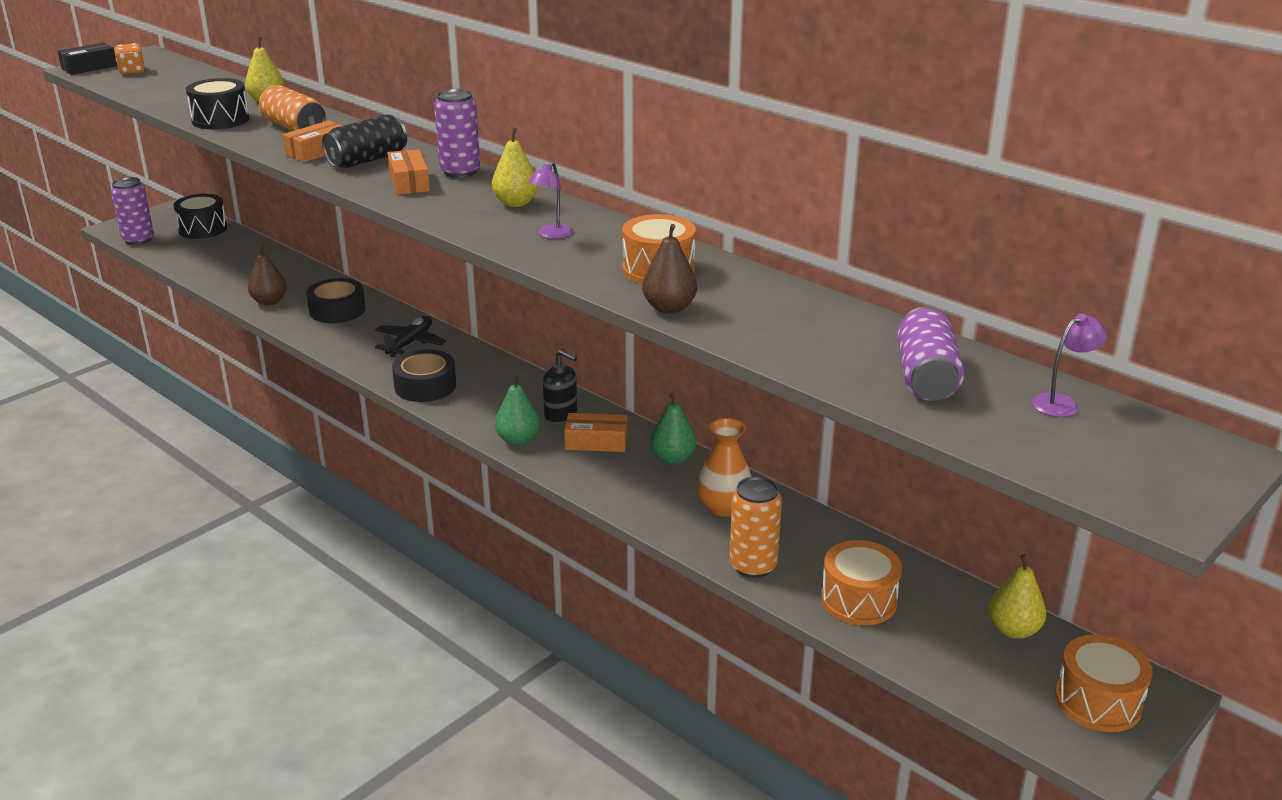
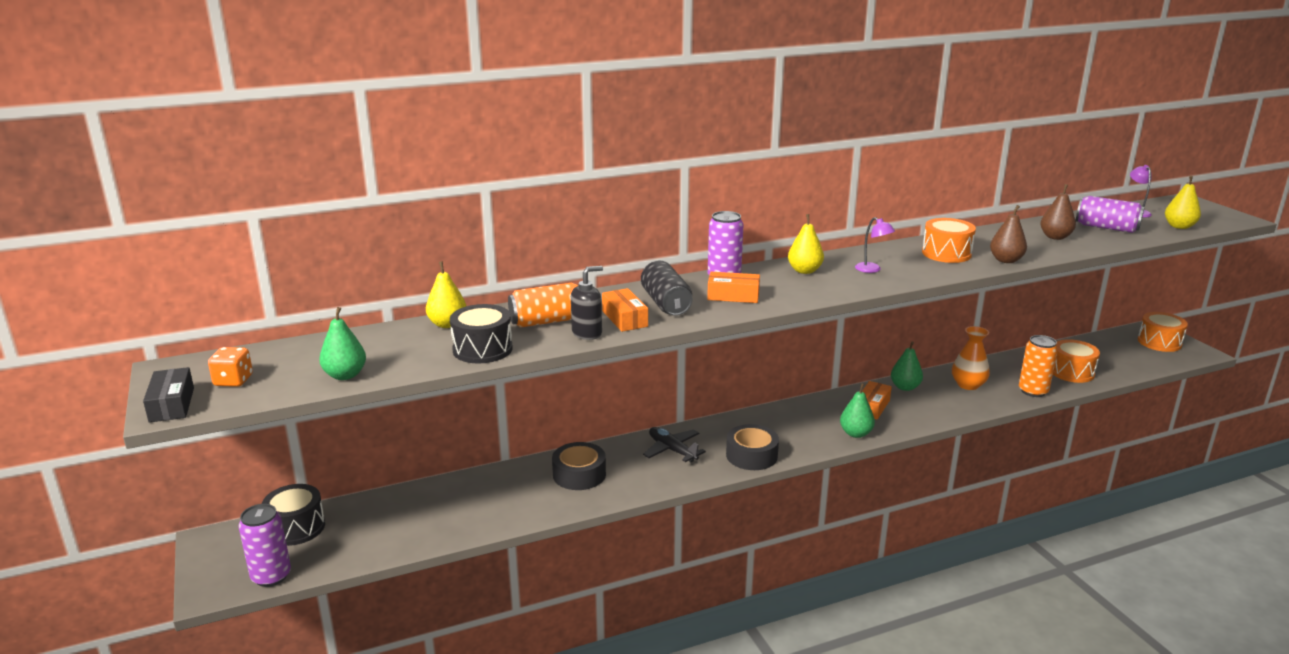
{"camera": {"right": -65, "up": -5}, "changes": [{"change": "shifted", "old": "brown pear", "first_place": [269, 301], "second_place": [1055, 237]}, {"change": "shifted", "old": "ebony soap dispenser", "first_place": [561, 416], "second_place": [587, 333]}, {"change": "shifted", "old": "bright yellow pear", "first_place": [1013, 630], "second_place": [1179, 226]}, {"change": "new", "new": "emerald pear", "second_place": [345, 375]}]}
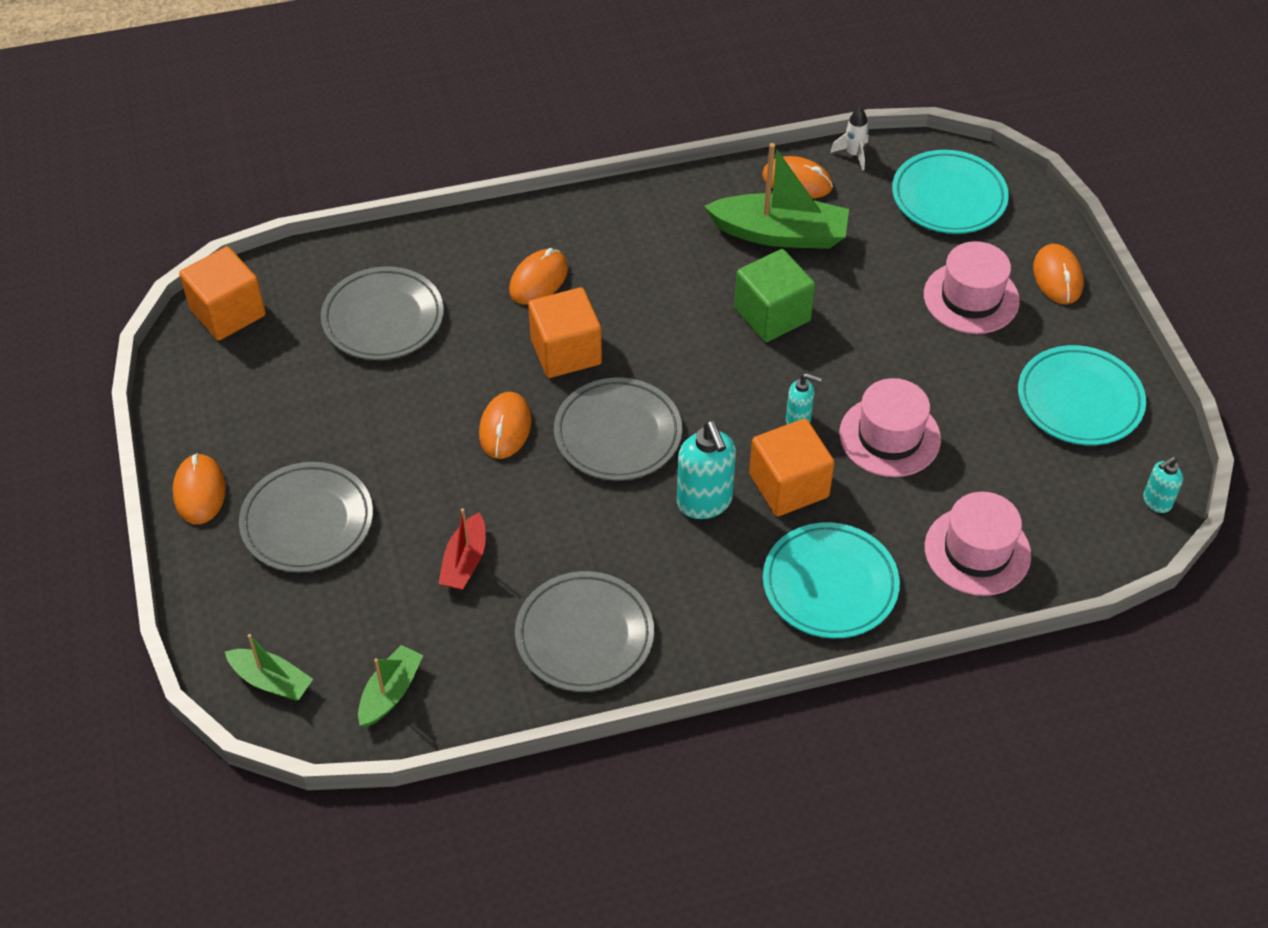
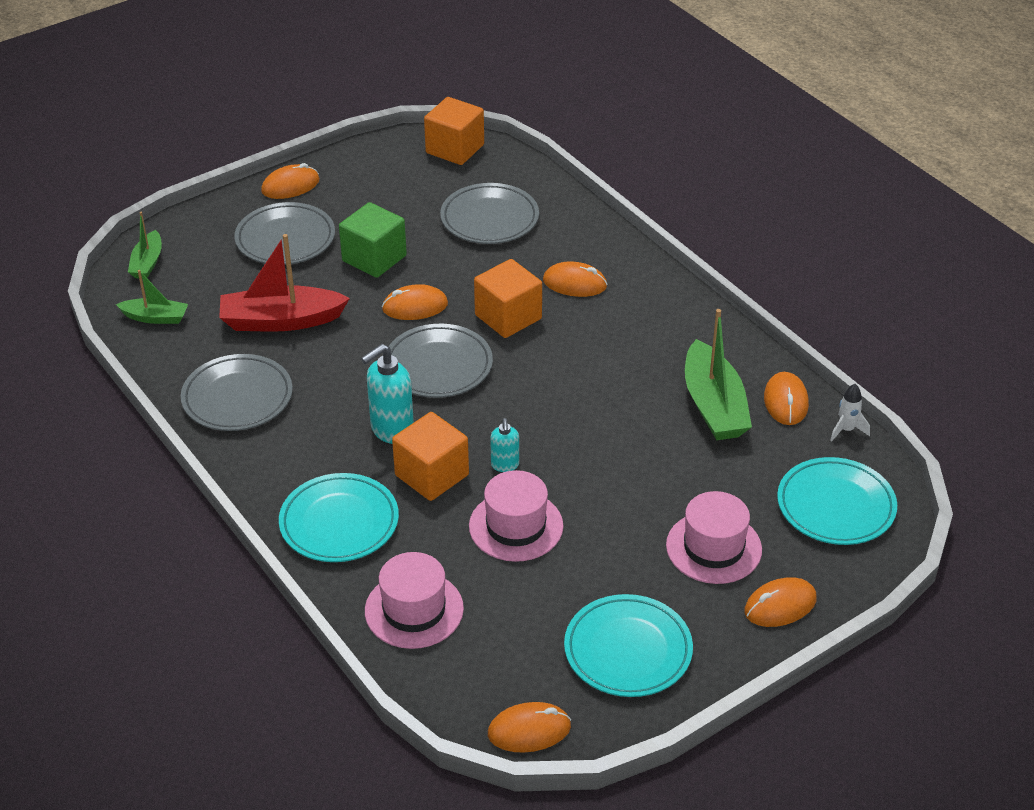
{"camera": {"right": 70, "up": -10}, "changes": [{"change": "shifted", "old": "emerald block", "first_place": [772, 314], "second_place": [374, 258]}, {"change": "swapped", "old": "turquoise soap dispenser", "new": "orange-coloured computer mouse", "first_place": [1156, 502], "second_place": [529, 730]}, {"change": "scaled", "old": "crimson toy boat", "first_place": [465, 561], "second_place": [281, 321], "factor": 1.78}]}
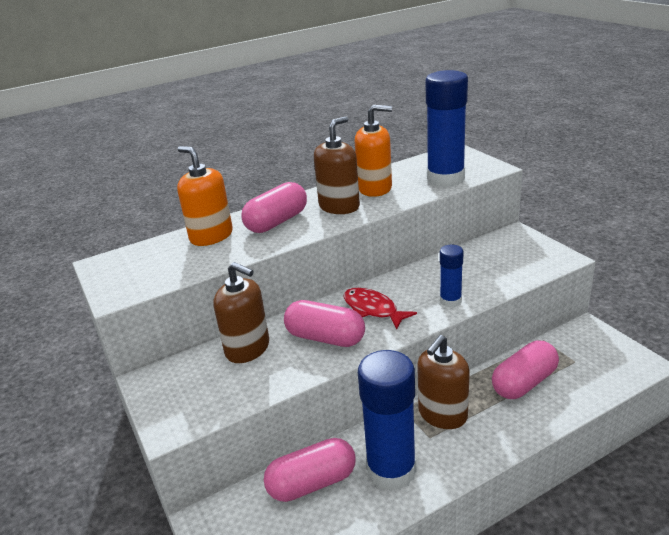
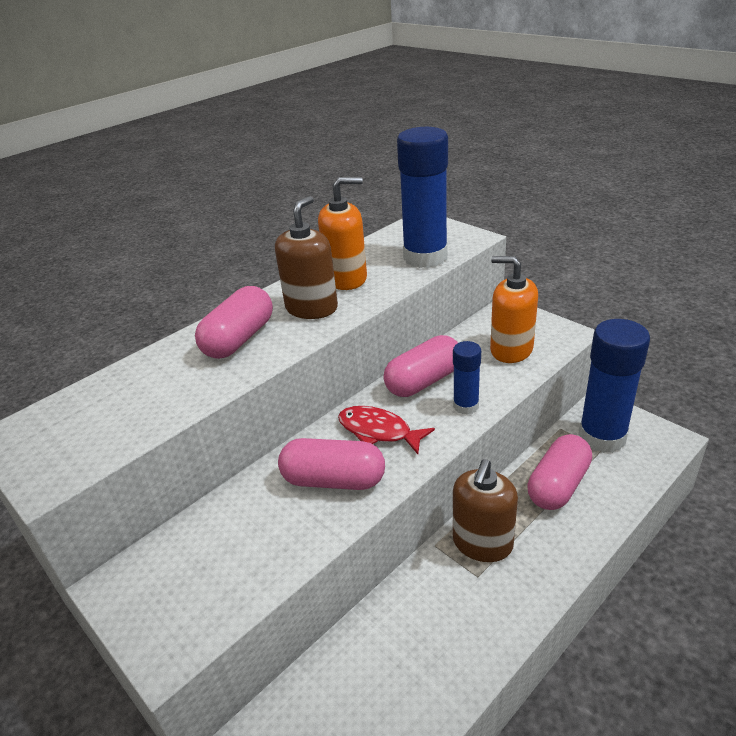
{"camera": {"right": -15, "up": 5}, "changes": [{"change": "shifted", "old": "orange-coloured soap dispenser", "first_place": [211, 236], "second_place": [511, 350]}, {"change": "gone", "old": "brown soap dispenser", "first_place": [248, 349]}, {"change": "shifted", "old": "cobalt glue", "first_place": [391, 470], "second_place": [602, 437]}, {"change": "shifted", "old": "rosy capsule", "first_place": [312, 483], "second_place": [424, 381]}]}
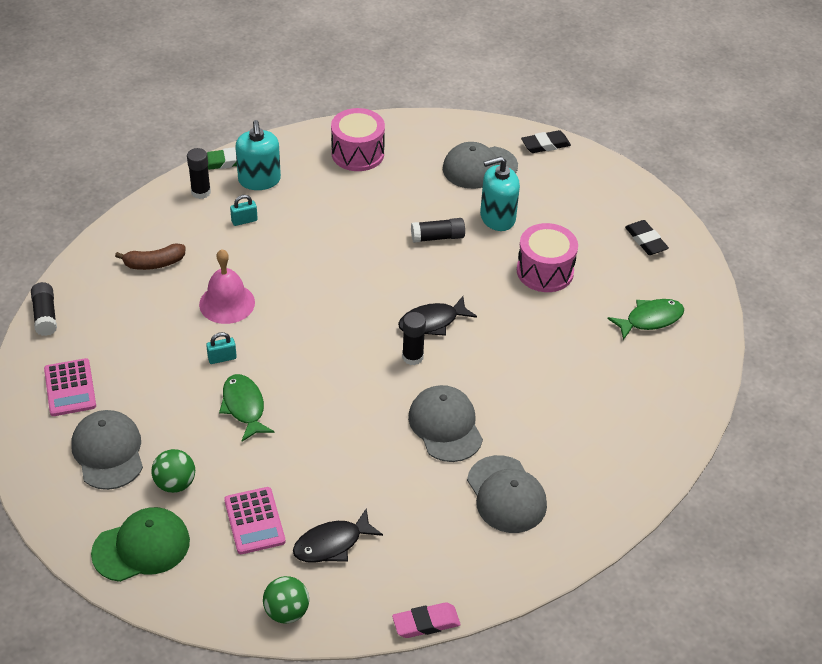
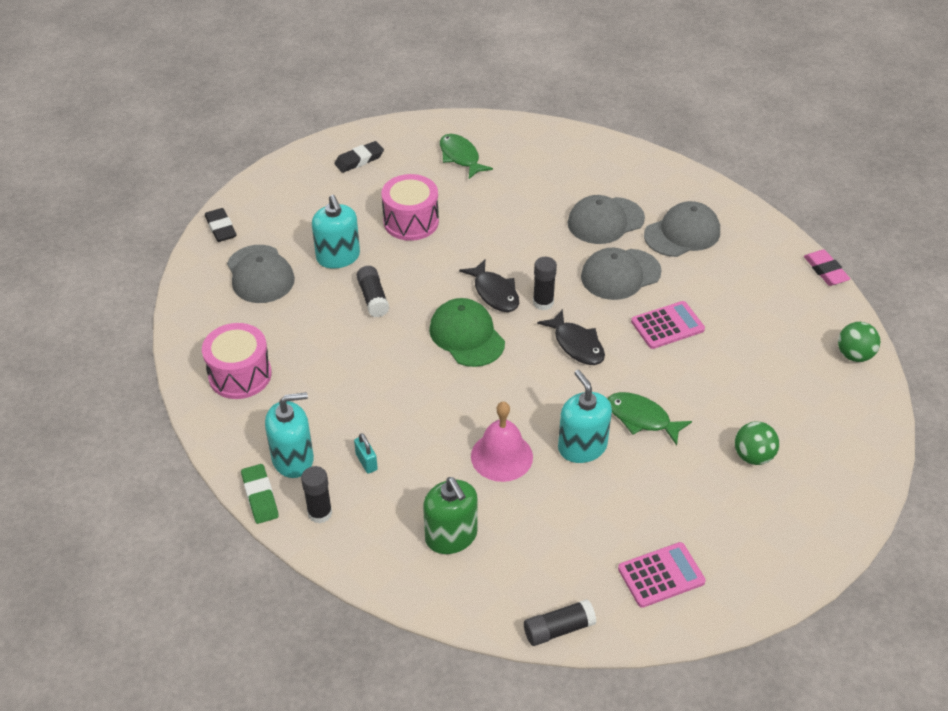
{"camera": {"right": -95, "up": 0}, "changes": [{"change": "swapped", "old": "brown banana", "new": "emerald soap dispenser", "first_place": [154, 263], "second_place": [451, 536]}, {"change": "swapped", "old": "turquoise small lock", "new": "turquoise soap dispenser", "first_place": [222, 358], "second_place": [582, 447]}, {"change": "rotated", "old": "emerald fish figure", "first_place": [244, 407], "second_place": [642, 418], "degrees": 60}, {"change": "shifted", "old": "gray cap", "first_place": [108, 452], "second_place": [605, 221]}, {"change": "shifted", "old": "rosy adding machine", "first_place": [254, 521], "second_place": [667, 325]}, {"change": "shifted", "old": "emerald cap", "first_place": [141, 547], "second_place": [467, 335]}, {"change": "shifted", "old": "ebony fish figure", "first_place": [332, 544], "second_place": [576, 344]}]}
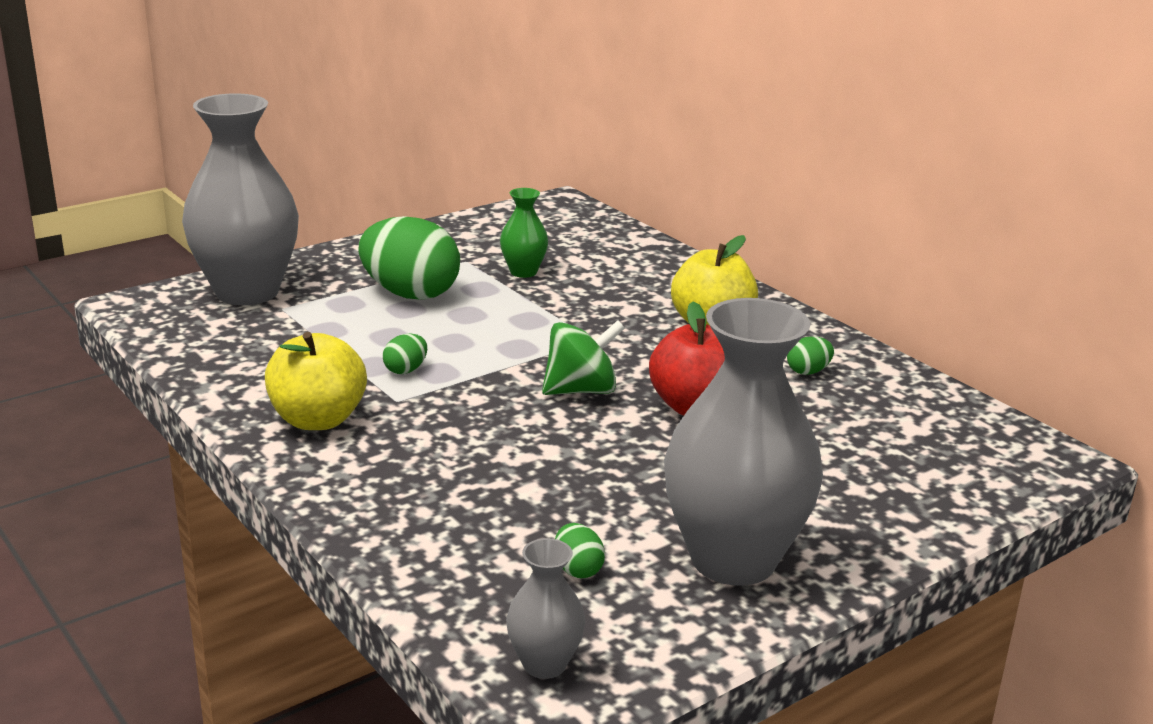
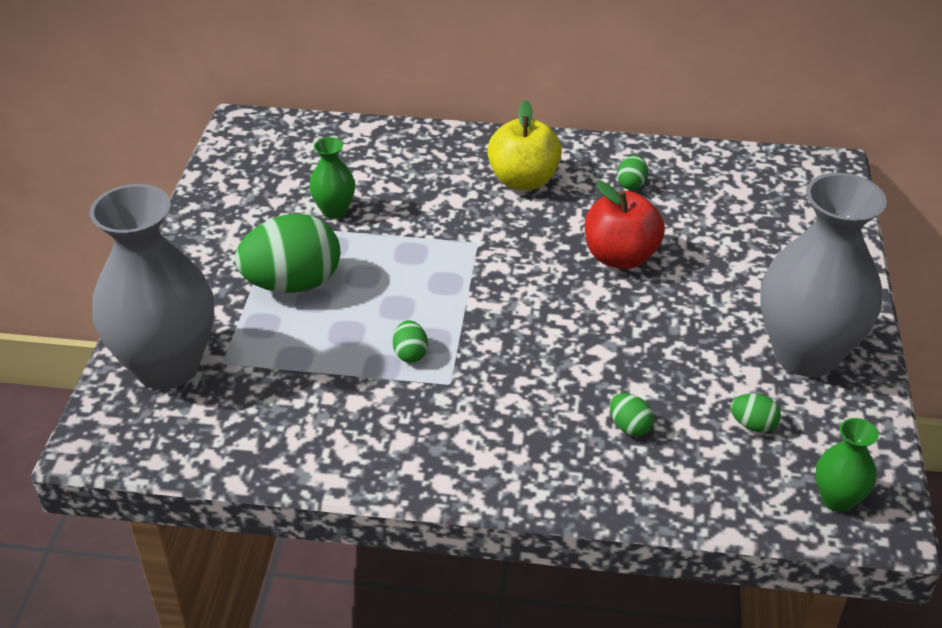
{"camera": {"right": -45, "up": 15}, "changes": [{"change": "gone", "old": "emerald whirligig", "first_place": [581, 390]}, {"change": "gone", "old": "bright yellow toy apple", "first_place": [318, 420]}, {"change": "repainted", "old": "gray flower vase", "new": "emerald flower vase", "first_place": [544, 664], "second_place": [837, 499]}, {"change": "new", "new": "emerald toy egg", "second_place": [629, 427]}]}
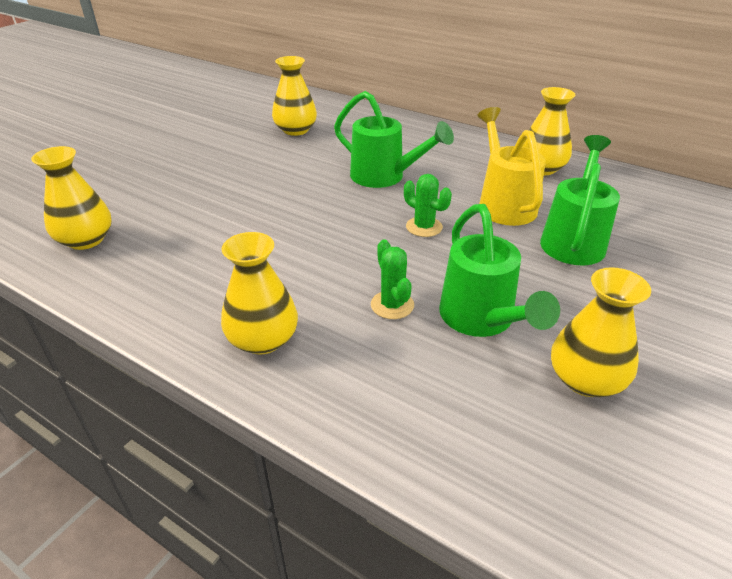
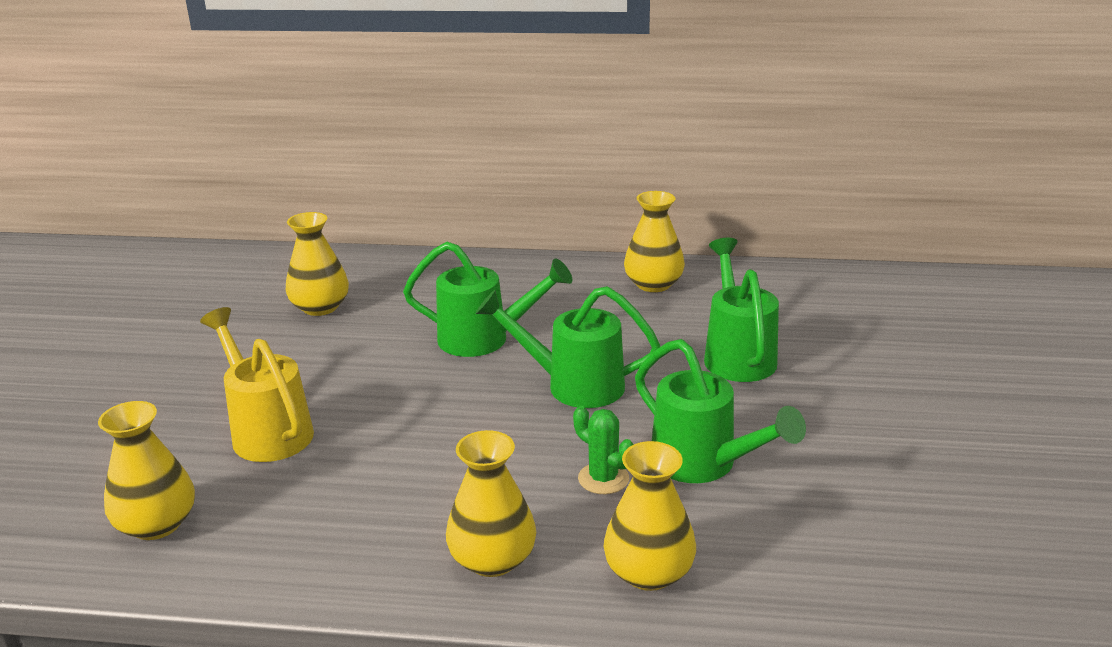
{"camera": {"right": -25, "up": -10}, "changes": [{"change": "shifted", "old": "bright yellow watering pot", "first_place": [504, 204], "second_place": [267, 431]}, {"change": "swapped", "old": "emerald saguaro cactus", "new": "emerald watering pot", "first_place": [424, 227], "second_place": [574, 385]}, {"change": "shifted", "old": "bright yellow flower vase", "first_place": [585, 380], "second_place": [649, 572]}]}
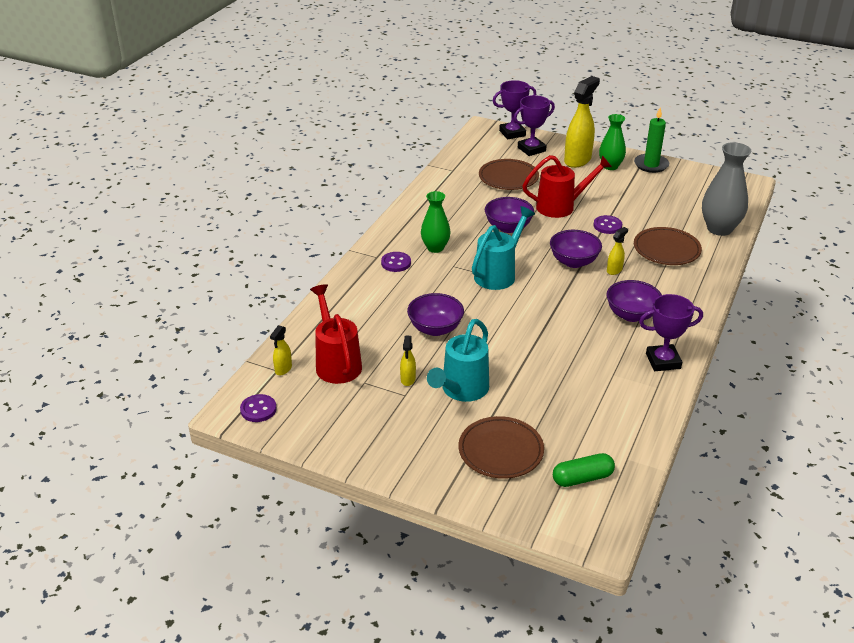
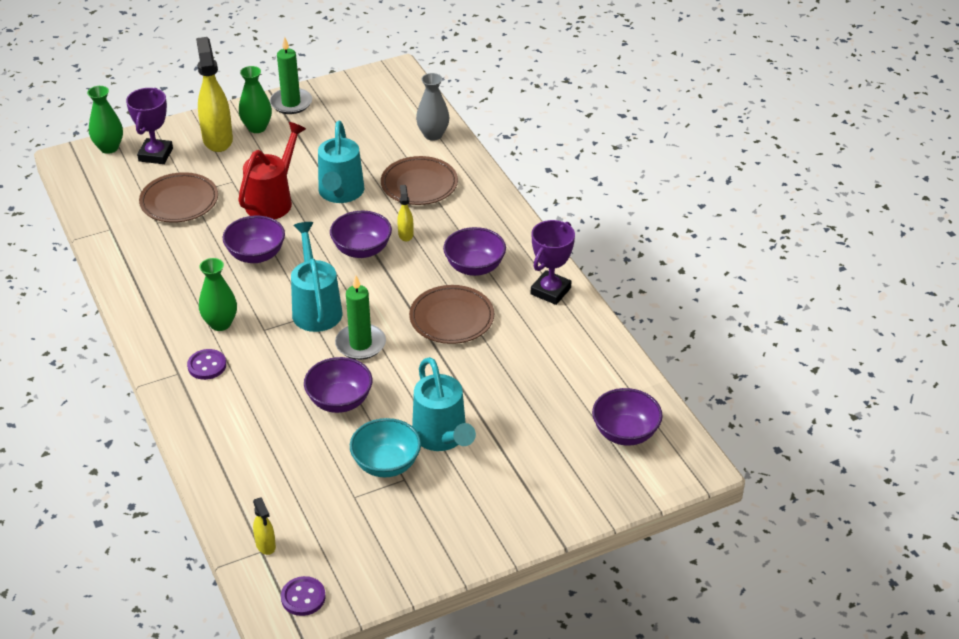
{"camera": {"right": -50, "up": 5}, "changes": [{"change": "swapped", "old": "purple award cup", "new": "emerald flower vase", "first_place": [512, 133], "second_place": [109, 148]}, {"change": "scaled", "old": "gray flower vase", "first_place": [719, 229], "second_place": [433, 135], "factor": 0.66}, {"change": "swapped", "old": "purple sewing button", "new": "turquoise watering pot", "first_place": [607, 226], "second_place": [340, 193]}, {"change": "gone", "old": "crimson watering pot", "first_place": [336, 363]}, {"change": "swapped", "old": "bright yellow spray bottle", "new": "turquoise deep dish", "first_place": [408, 379], "second_place": [386, 464]}, {"change": "shifted", "old": "brown dinner plate", "first_place": [500, 451], "second_place": [451, 318]}, {"change": "swapped", "old": "emerald capsule", "new": "purple deep dish", "first_place": [582, 478], "second_place": [625, 433]}, {"change": "new", "new": "emerald wax candle", "second_place": [360, 344]}]}
